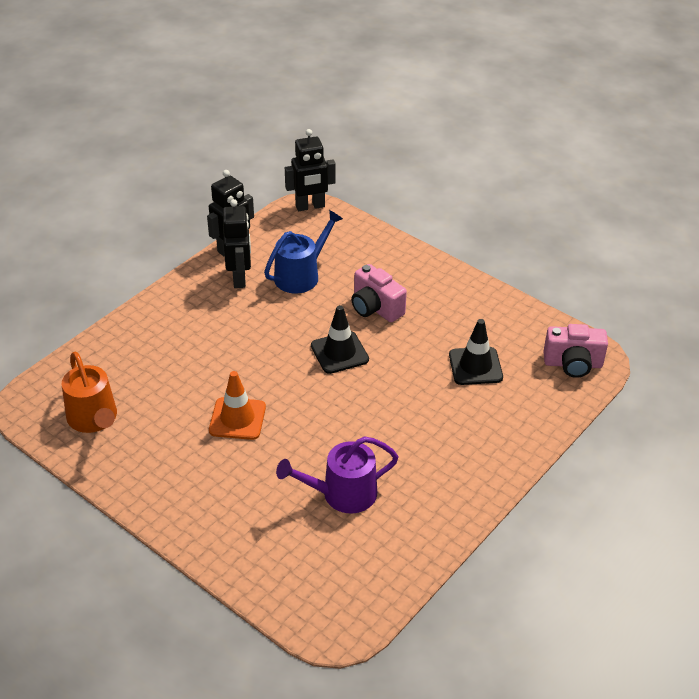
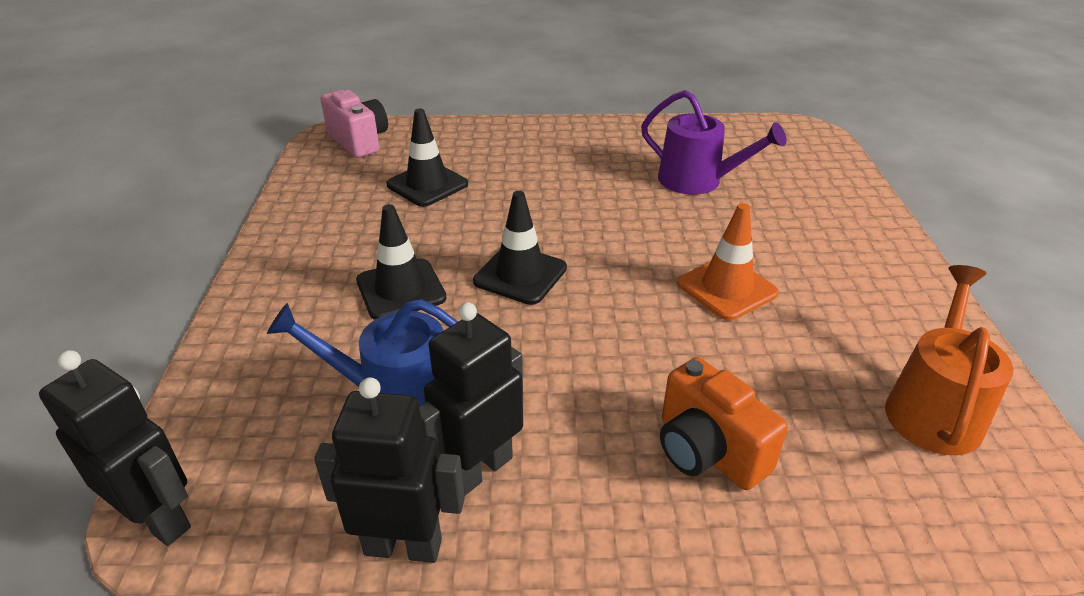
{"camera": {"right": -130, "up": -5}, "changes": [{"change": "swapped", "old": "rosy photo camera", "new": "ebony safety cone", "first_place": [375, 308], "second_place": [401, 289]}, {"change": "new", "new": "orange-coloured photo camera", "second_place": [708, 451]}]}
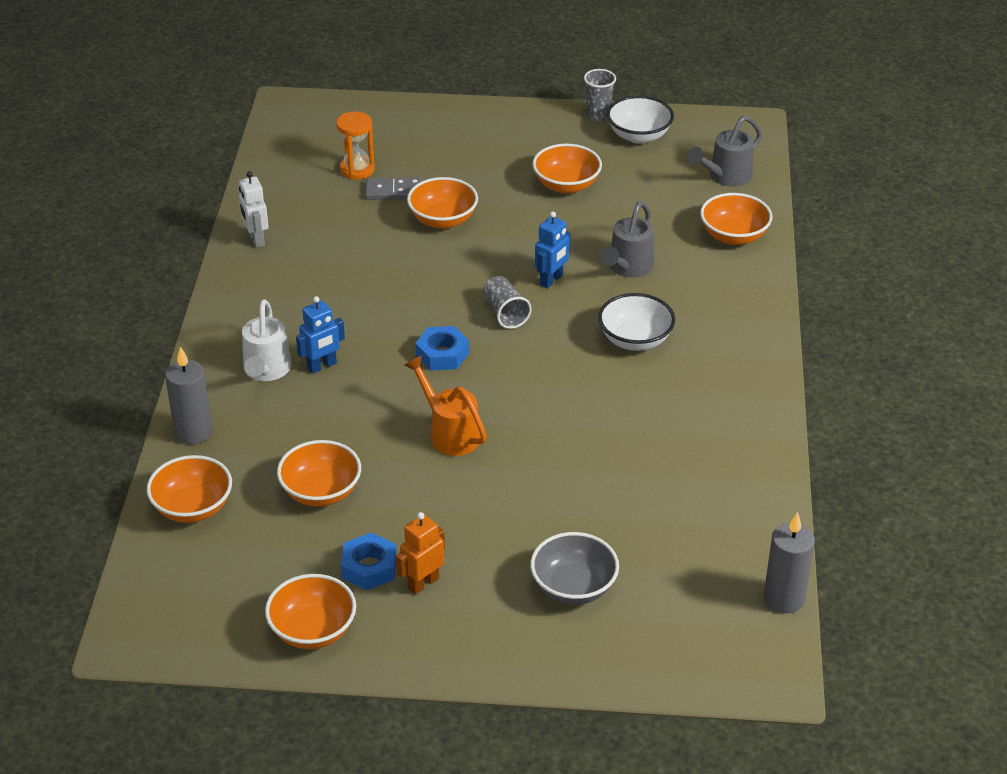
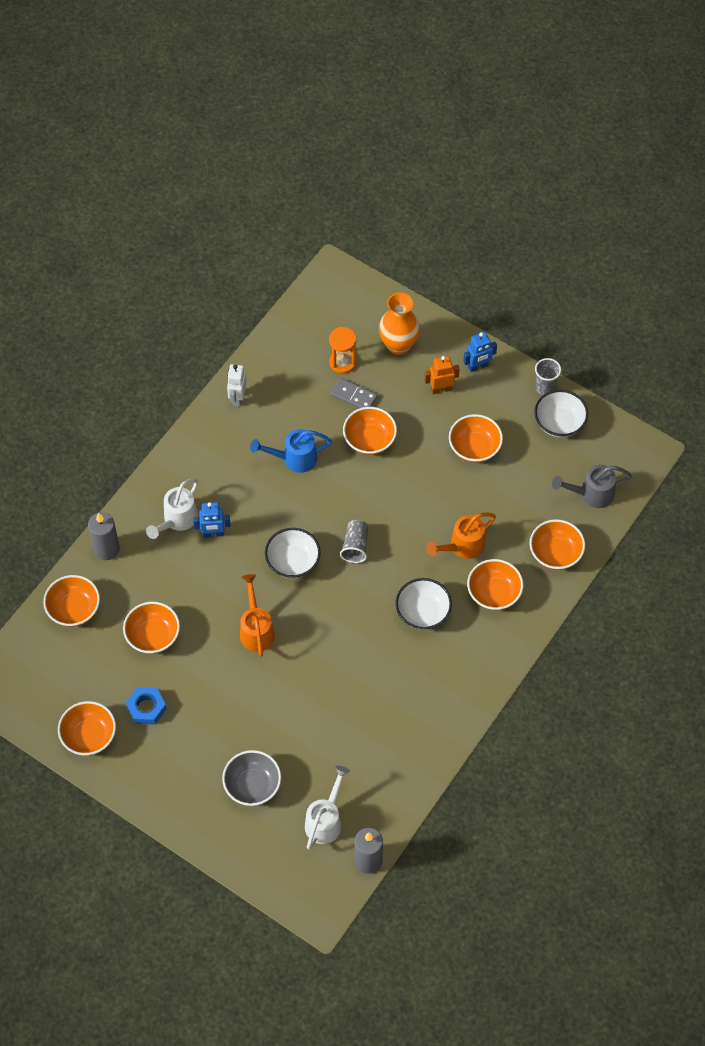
{"camera": {"right": 30, "up": 20}, "changes": [{"change": "repainted", "old": "gray watering pot", "new": "orange-coloured watering pot", "first_place": [628, 268], "second_place": [463, 546]}, {"change": "shifted", "old": "cobalt robot figure", "first_place": [551, 280], "second_place": [478, 366]}, {"change": "swapped", "old": "cobalt hexagon nut", "new": "snow-white deep dish", "first_place": [442, 354], "second_place": [293, 562]}, {"change": "shifted", "old": "orange-coloured robot figure", "first_place": [423, 583], "second_place": [441, 389]}, {"change": "new", "new": "orange-coloured flower vase", "second_place": [398, 345]}, {"change": "new", "new": "cobalt watering pot", "second_place": [294, 459]}, {"change": "new", "new": "orange-coloured deep dish", "second_place": [494, 593]}, {"change": "new", "new": "snow-white watering pot", "second_place": [325, 821]}]}
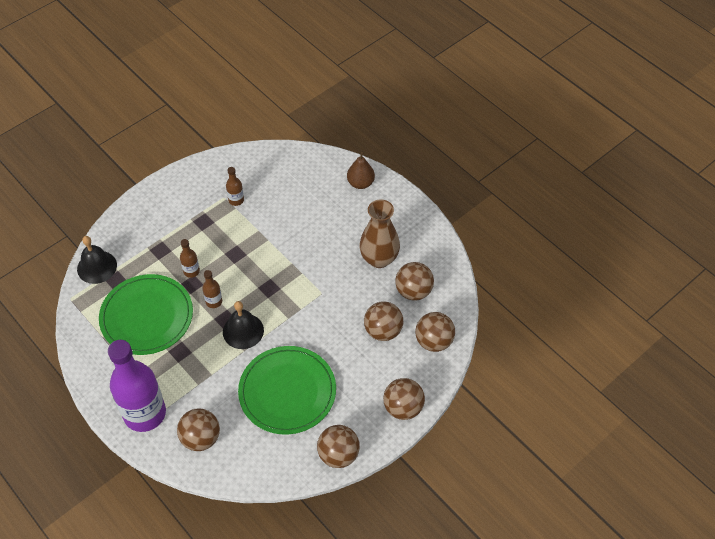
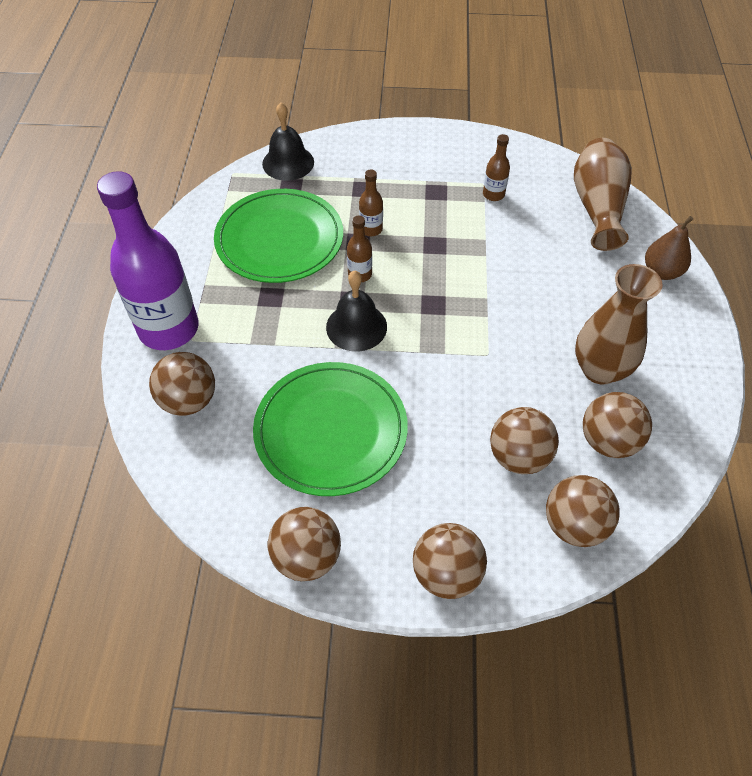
{"camera": {"right": 45, "up": 0}, "changes": [{"change": "new", "new": "brown flower vase", "second_place": [597, 207]}]}
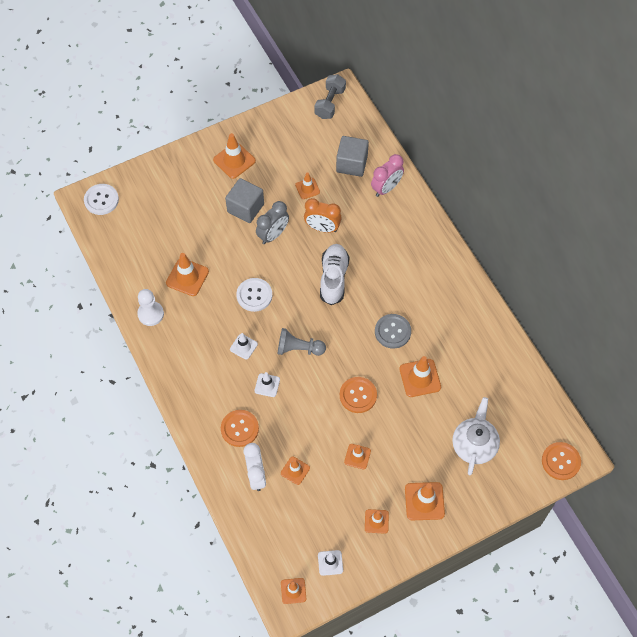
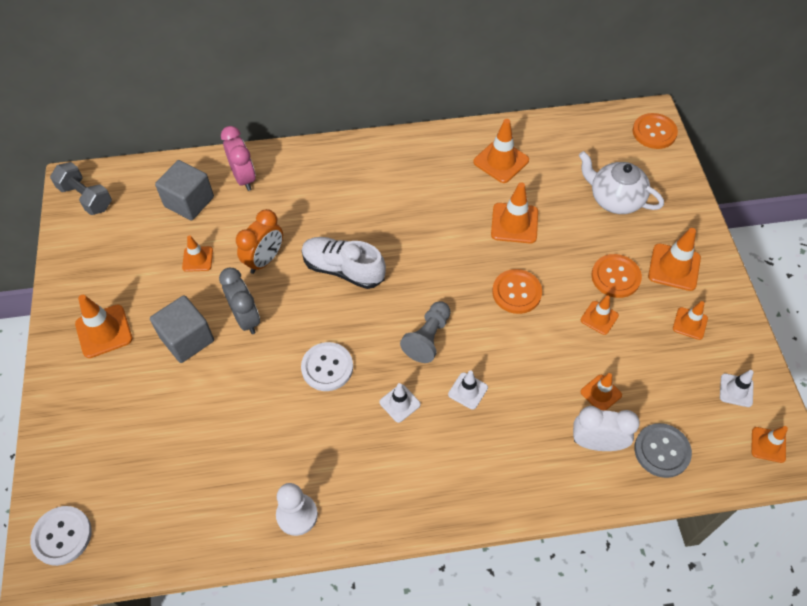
{"camera": {"right": -70, "up": -5}, "changes": [{"change": "shifted", "old": "orange-coloured safety cone", "first_place": [187, 277], "second_place": [501, 161]}, {"change": "shifted", "old": "gray sewing button", "first_place": [392, 332], "second_place": [662, 451]}, {"change": "shifted", "old": "orange-coloured sewing button", "first_place": [239, 428], "second_place": [615, 277]}]}
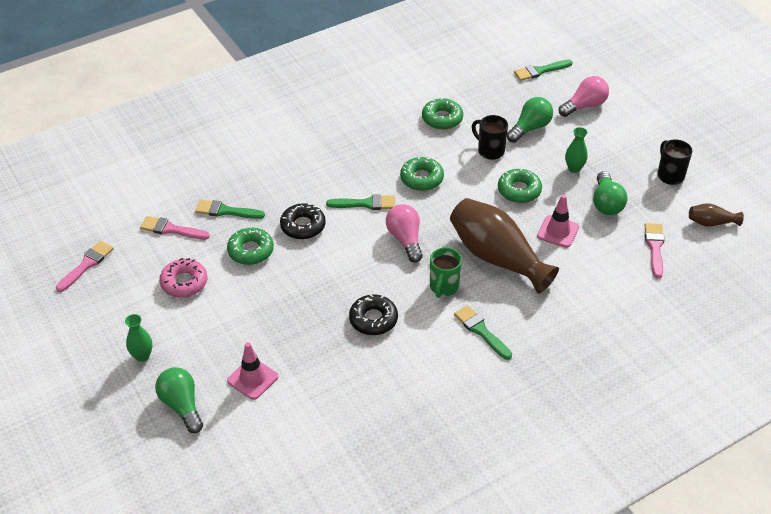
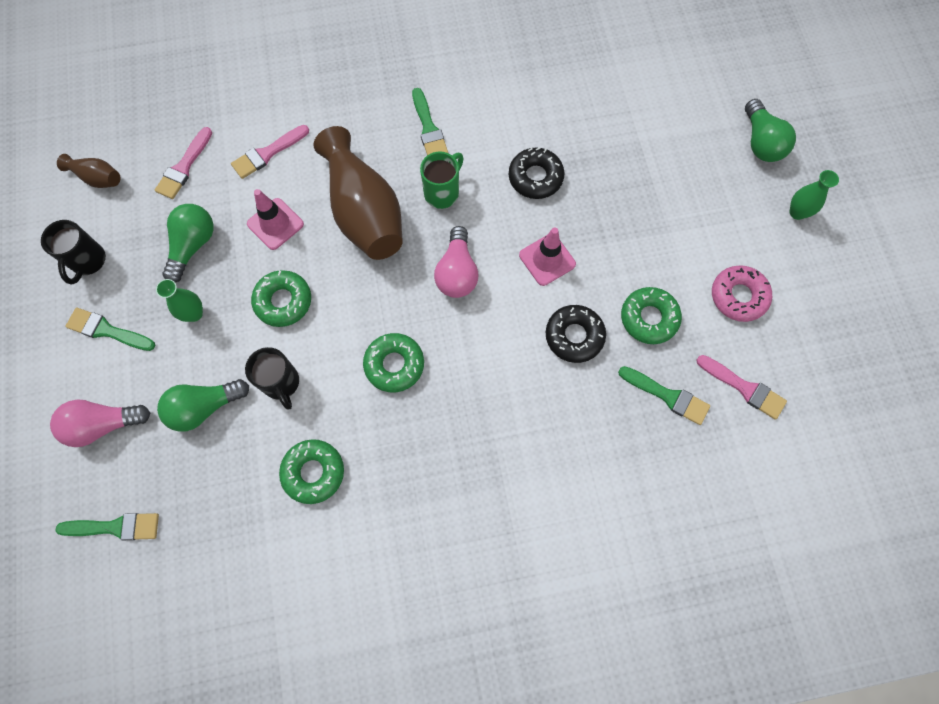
{"camera": {"right": -160, "up": 25}, "changes": [{"change": "shifted", "old": "emerald brush", "first_place": [365, 203], "second_place": [107, 330]}, {"change": "shifted", "old": "rosy brush", "first_place": [86, 265], "second_place": [267, 153]}, {"change": "shifted", "old": "rosy safety cone", "first_place": [252, 379], "second_place": [547, 259]}]}
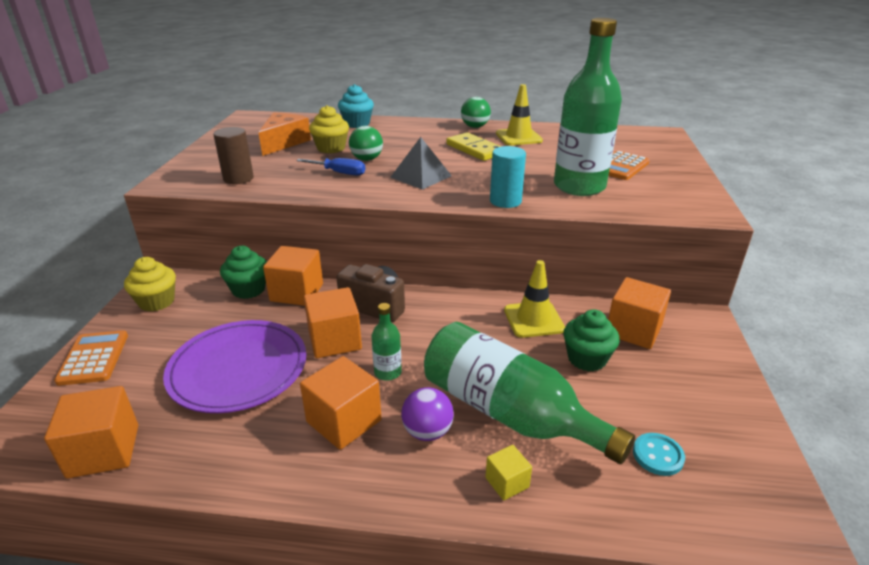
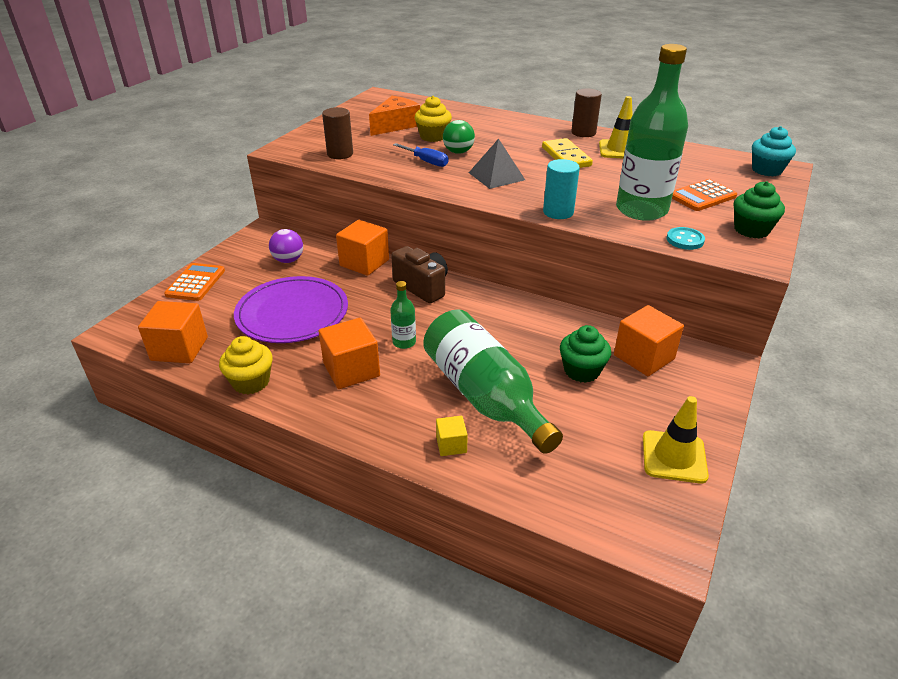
{"camera": {"right": 20, "up": 5}, "changes": [{"change": "shifted", "old": "turquoise muffin", "first_place": [357, 124], "second_place": [766, 170]}, {"change": "swapped", "old": "emerald play ball", "new": "brown cylinder shape", "first_place": [475, 127], "second_place": [583, 133]}, {"change": "shifted", "old": "emerald muffin", "first_place": [248, 289], "second_place": [751, 230]}, {"change": "shifted", "old": "bright yellow muffin", "first_place": [157, 302], "second_place": [251, 382]}, {"change": "shifted", "old": "bright yellow safety cone", "first_place": [533, 319], "second_place": [674, 457]}, {"change": "gone", "old": "orange-coloured block", "first_place": [335, 340]}, {"change": "shifted", "old": "purple play ball", "first_place": [427, 432], "second_place": [288, 260]}, {"change": "shifted", "old": "turquoise sewing button", "first_place": [657, 455], "second_place": [685, 240]}]}
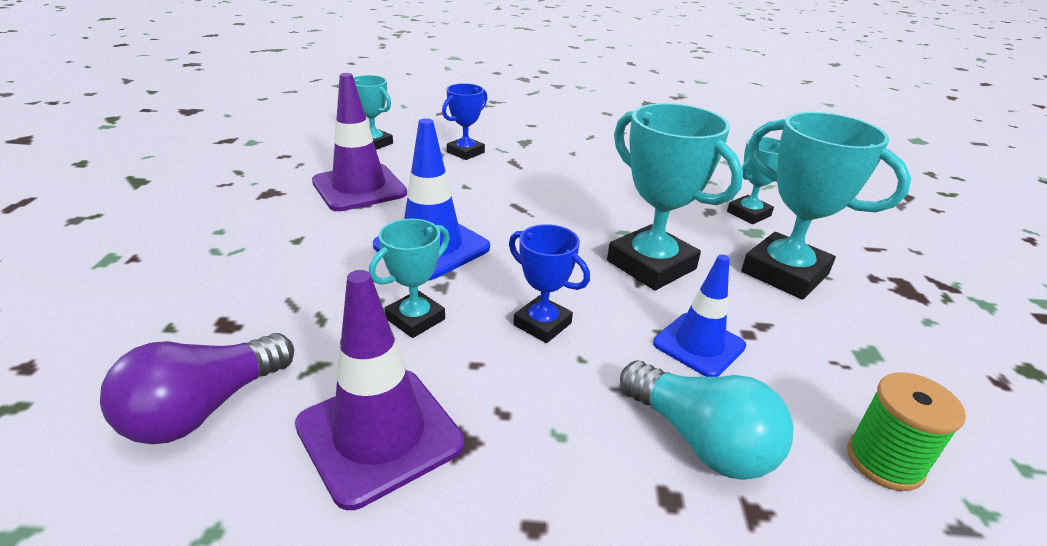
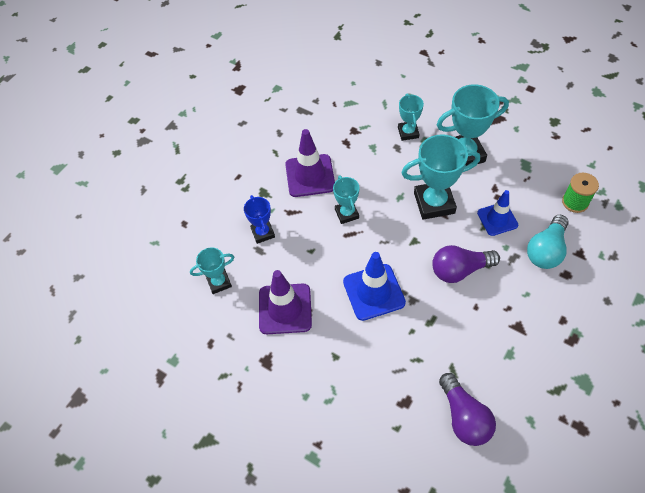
{"camera": {"right": -55, "up": 25}, "changes": [{"change": "shifted", "old": "turquoise award cup", "first_place": [415, 319], "second_place": [346, 214]}, {"change": "swapped", "old": "cobalt award cup", "new": "purple lightbulb", "first_place": [542, 324], "second_place": [460, 270]}, {"change": "shifted", "old": "purple safety cone", "first_place": [379, 434], "second_place": [310, 176]}, {"change": "rotated", "old": "turquoise lightbulb", "first_place": [700, 440], "second_place": [546, 250], "degrees": 135}]}
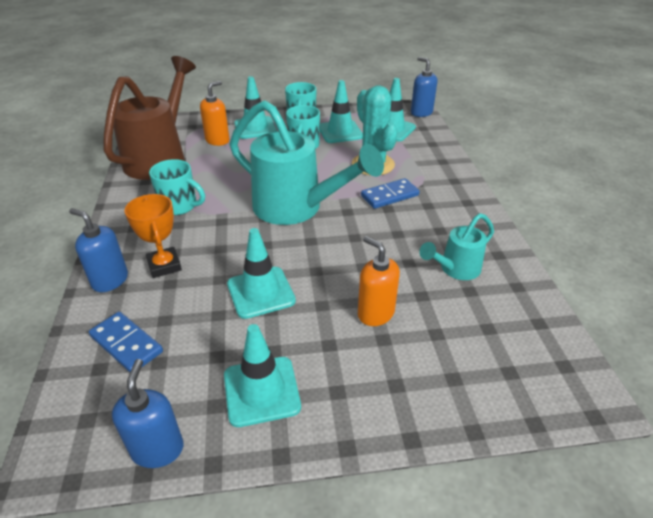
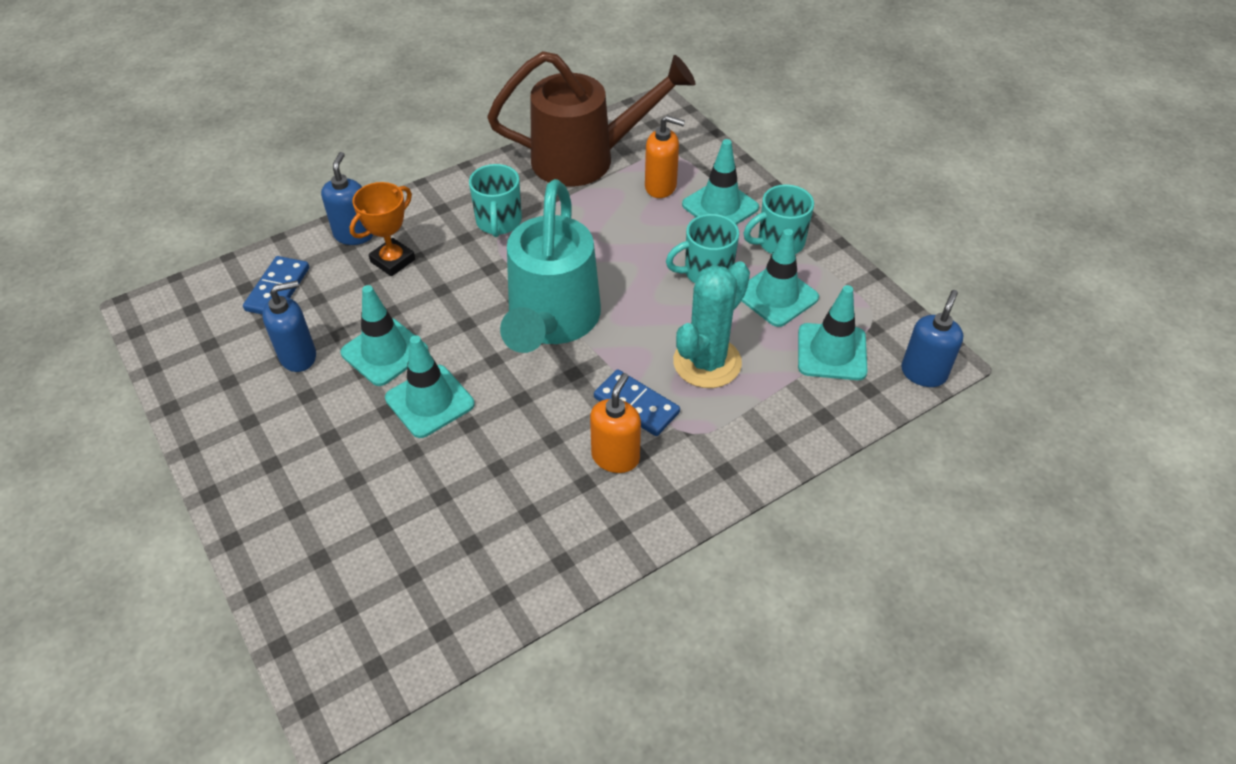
{"camera": {"right": 65, "up": 10}, "changes": [{"change": "gone", "old": "turquoise watering pot", "first_place": [455, 269]}, {"change": "shifted", "old": "orange-coloured soap dispenser", "first_place": [375, 313], "second_place": [615, 457]}, {"change": "shifted", "old": "turquoise safety cone", "first_place": [261, 391], "second_place": [430, 401]}, {"change": "shifted", "old": "cobalt soap dispenser", "first_place": [157, 449], "second_place": [298, 356]}]}
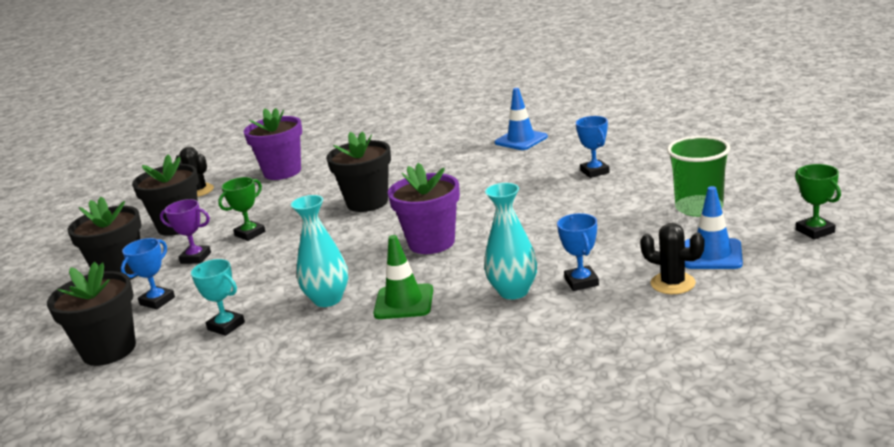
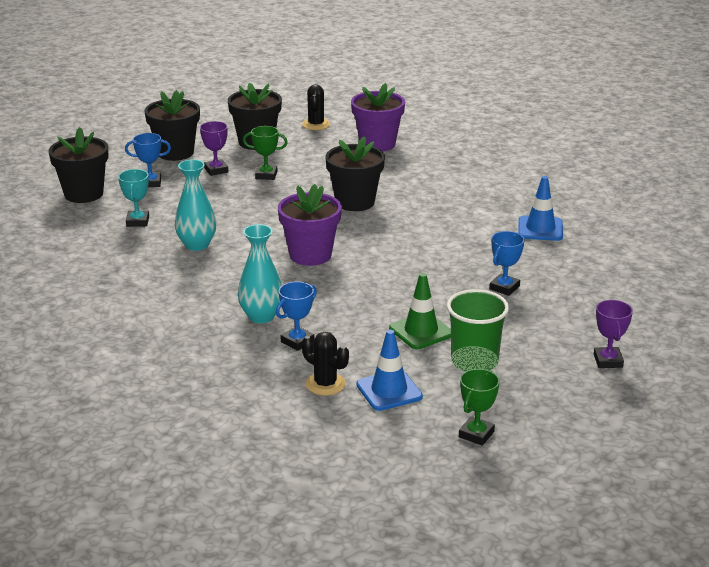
{"camera": {"right": 50, "up": 5}, "changes": [{"change": "rotated", "old": "ebony saguaro cactus", "first_place": [672, 283], "second_place": [325, 384], "degrees": -45}, {"change": "shifted", "old": "emerald safety cone", "first_place": [404, 302], "second_place": [421, 331]}, {"change": "new", "new": "purple award cup", "second_place": [608, 361]}]}
